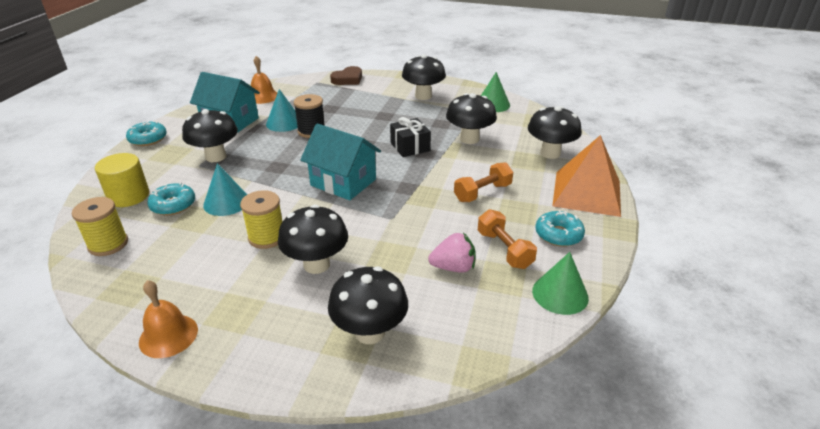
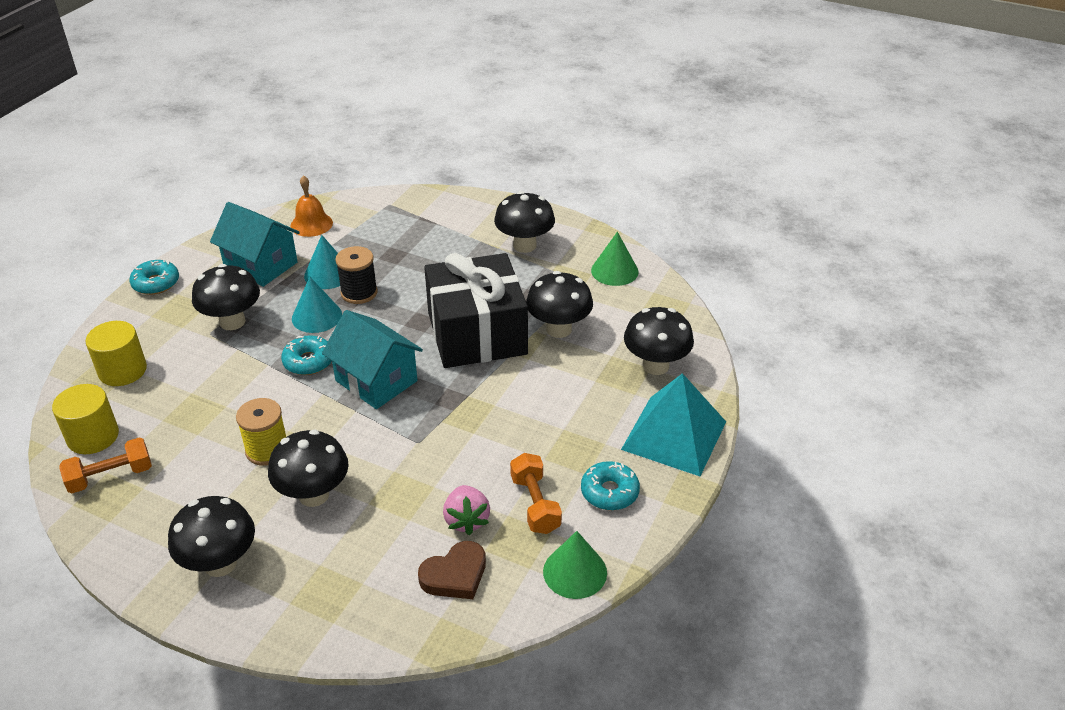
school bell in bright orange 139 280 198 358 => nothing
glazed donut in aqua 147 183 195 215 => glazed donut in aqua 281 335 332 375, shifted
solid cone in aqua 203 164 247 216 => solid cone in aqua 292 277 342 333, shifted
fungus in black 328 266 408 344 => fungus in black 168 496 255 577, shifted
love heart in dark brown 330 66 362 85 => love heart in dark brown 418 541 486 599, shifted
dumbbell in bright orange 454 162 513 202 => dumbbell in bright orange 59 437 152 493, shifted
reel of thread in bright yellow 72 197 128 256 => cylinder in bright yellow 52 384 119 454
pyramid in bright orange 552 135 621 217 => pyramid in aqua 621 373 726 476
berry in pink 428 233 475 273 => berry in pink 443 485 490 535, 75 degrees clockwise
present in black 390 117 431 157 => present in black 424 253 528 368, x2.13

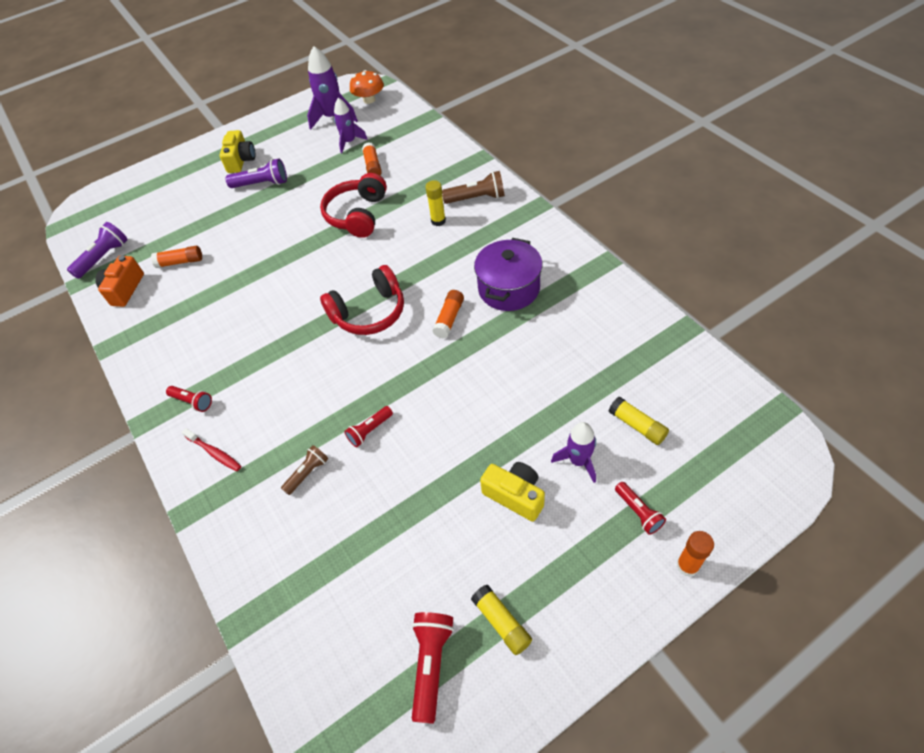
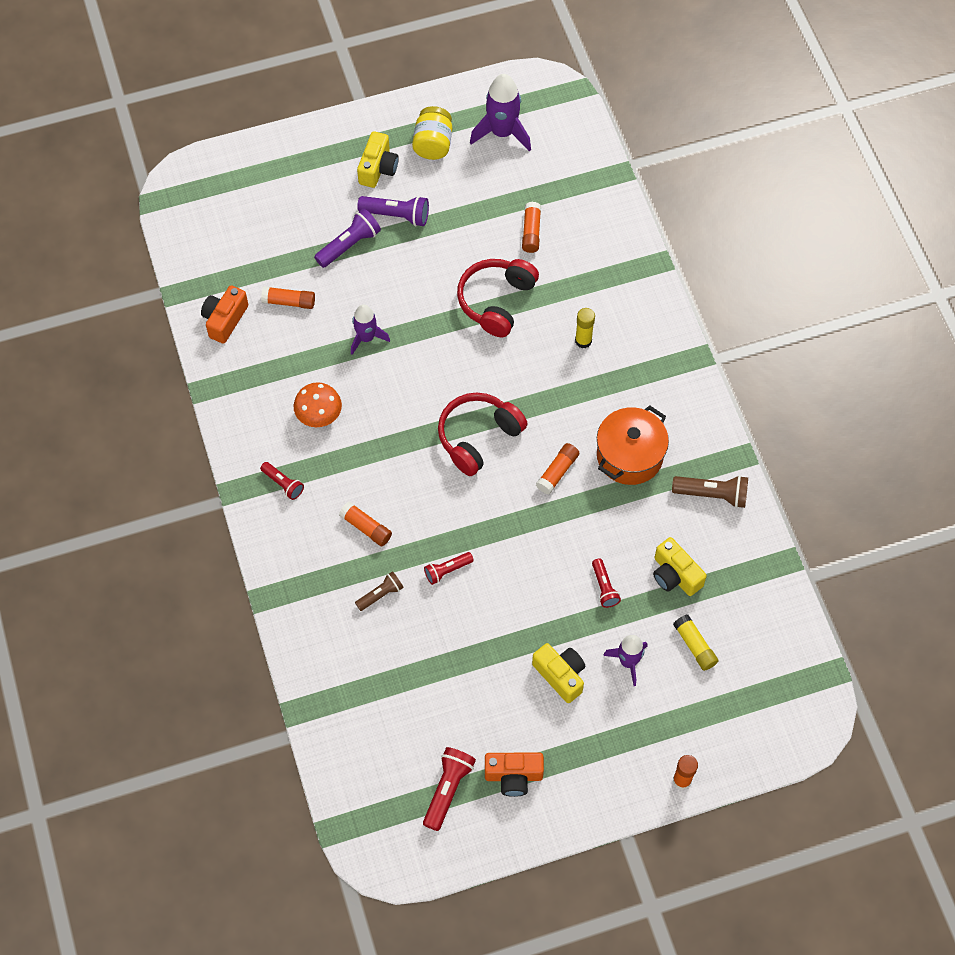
dental brush in scarlet 182 428 241 471 => nothing
nothing => stick of glue in bright orange 339 502 392 546
nothing => jar in bright yellow 412 106 452 160
nothing => camera in bright yellow 653 537 707 596
flashlight in purple 67 222 128 279 => flashlight in purple 314 209 381 268, shifted
toy rocket in purple 334 98 368 153 => toy rocket in purple 351 304 390 355, shifted
fungus in bright orange 350 70 384 104 => fungus in bright orange 294 382 342 427, shifted
flashlight in dark brown 442 171 505 204 => flashlight in dark brown 672 475 748 508, shifted
flashlight in scarlet 615 482 666 535 => flashlight in scarlet 592 559 621 608, shifted
stick of glue in bright yellow 471 584 532 655 => camera in bright orange 485 753 544 797
stockpot in purple 474 238 543 311 => stockpot in bright orange 597 405 669 485
headphones in scarlet 320 265 404 335 => headphones in scarlet 438 393 527 476, 150 degrees clockwise

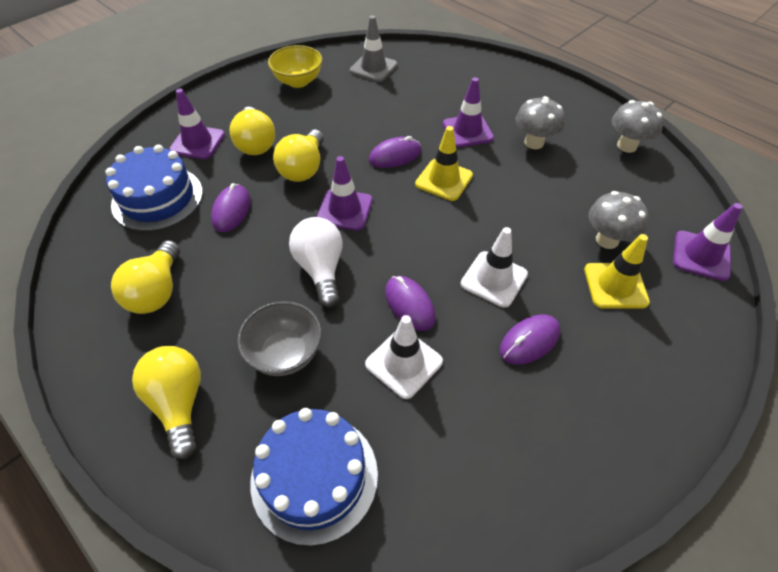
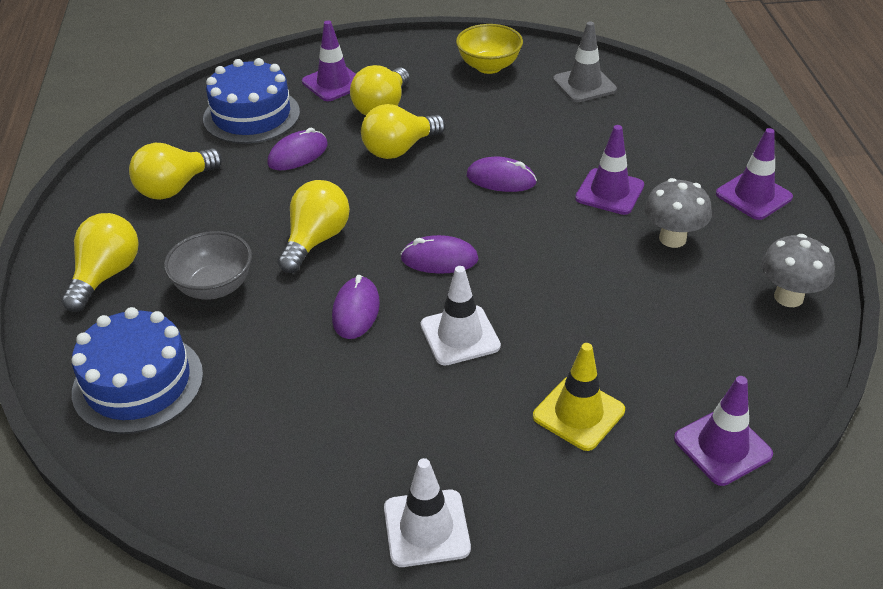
traffic cone in bright yellow 415 126 473 201 => nothing
fungus in gray 589 191 649 249 => nothing
traffic cone in purple 317 156 373 230 => traffic cone in purple 716 128 793 220, shifted
traffic cone in pure white 365 315 443 399 => traffic cone in pure white 384 458 471 567, shifted
mouse in purple 500 315 560 365 => mouse in purple 400 235 479 274, shifted
lightbulb in pure white 289 217 343 308 => lightbulb in bright yellow 278 180 350 273

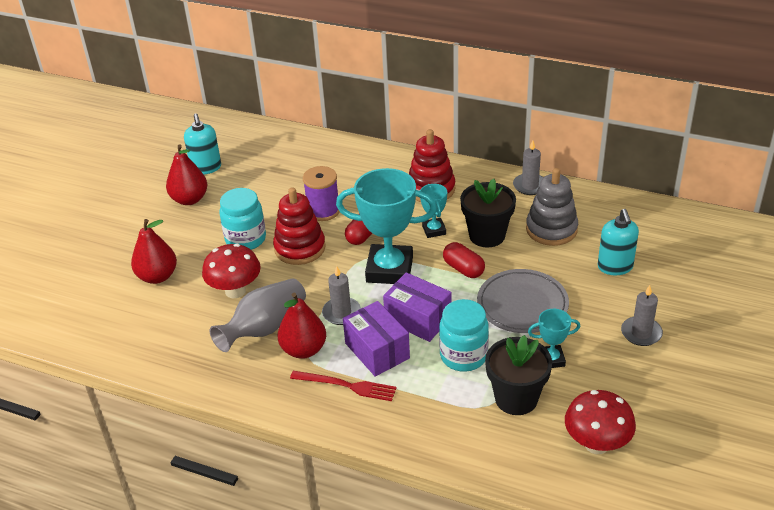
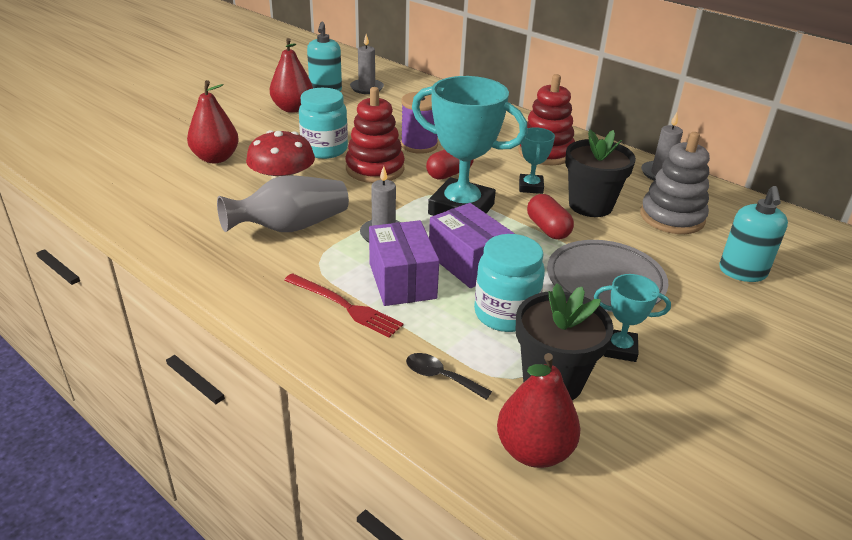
fungus in scarlet 565 390 636 454 => nothing
nothing => teaspoon in black 406 353 492 400
toy pear in scarlet 278 293 326 359 => toy pear in scarlet 497 353 581 468, shifted
wax candle in gray 621 285 663 346 => wax candle in gray 350 34 384 94, shifted

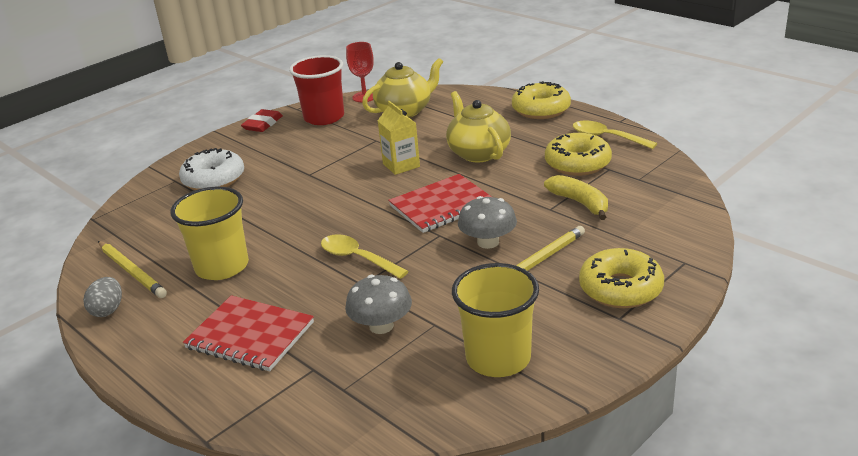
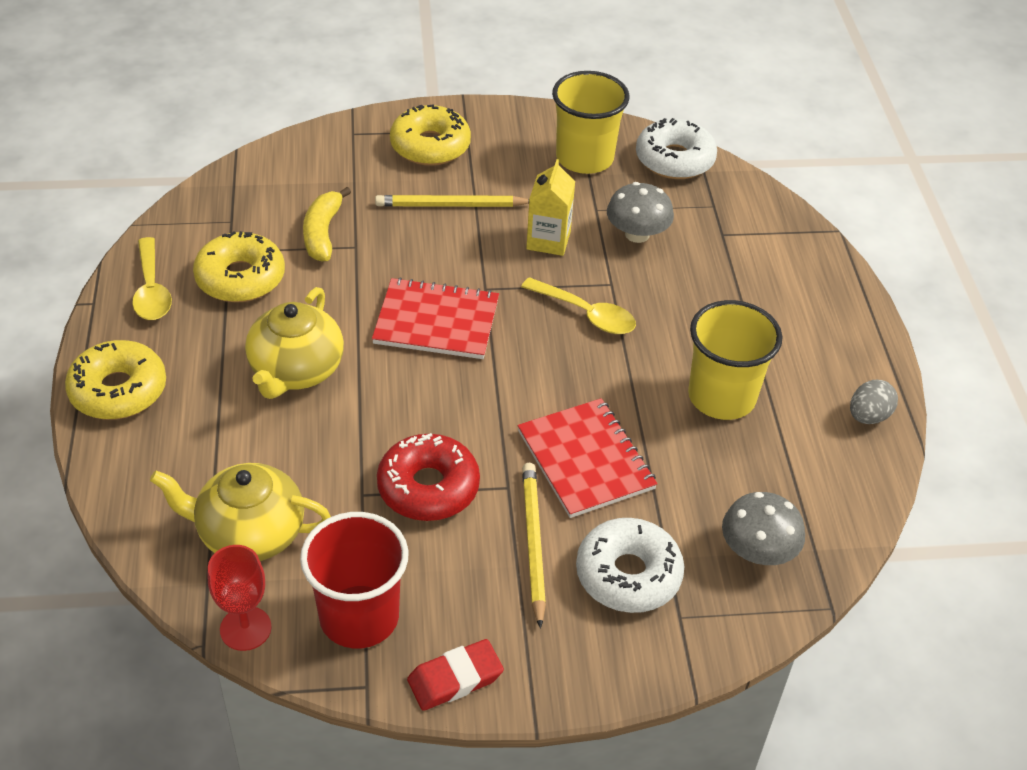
nothing => glazed donut in scarlet 377 433 480 521
nothing => glazed donut in pure white 636 118 717 179
lead pencil in bright yellow 98 241 167 298 => lead pencil in bright yellow 522 463 546 629, shifted
notepad in scarlet 183 295 314 371 => notepad in scarlet 518 398 658 518, shifted
milk carton in bright yellow 378 101 420 175 => milk carton in bright yellow 526 159 575 256, shifted
fungus in gray 458 196 517 249 => fungus in gray 722 492 805 565, shifted
teaspoon in bright yellow 321 234 409 279 => teaspoon in bright yellow 521 277 636 334, 45 degrees counterclockwise

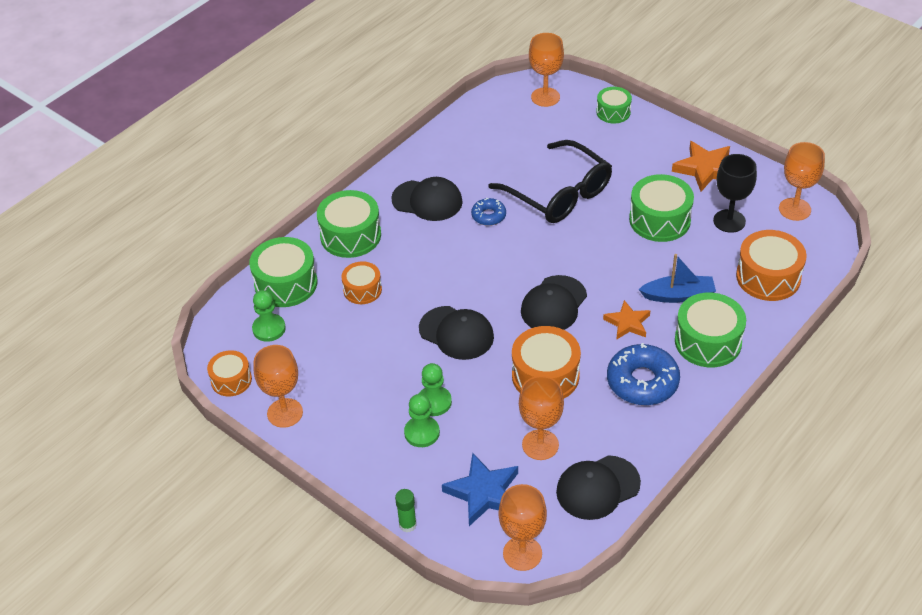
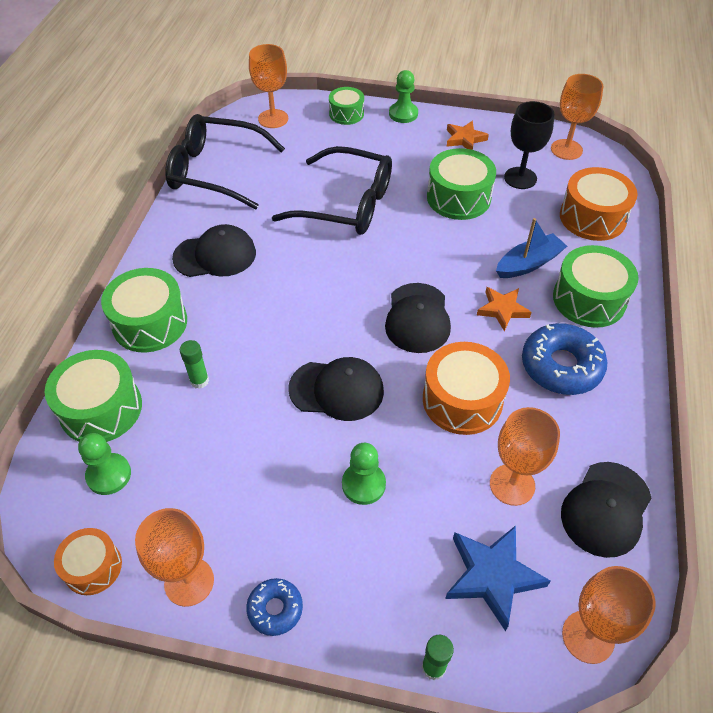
nothing => spectacles in black 165 114 285 209
pawn in green 404 394 440 447 => pawn in green 389 70 418 123, shifted
glazed donut in blue 471 198 506 226 => glazed donut in blue 246 578 303 636, shifted
toy drum in bright orange 341 261 382 304 => stick of glue in green 180 340 209 389
five-pointed star in bright orange 672 141 730 192 => five-pointed star in bright orange 447 121 489 150, x0.66

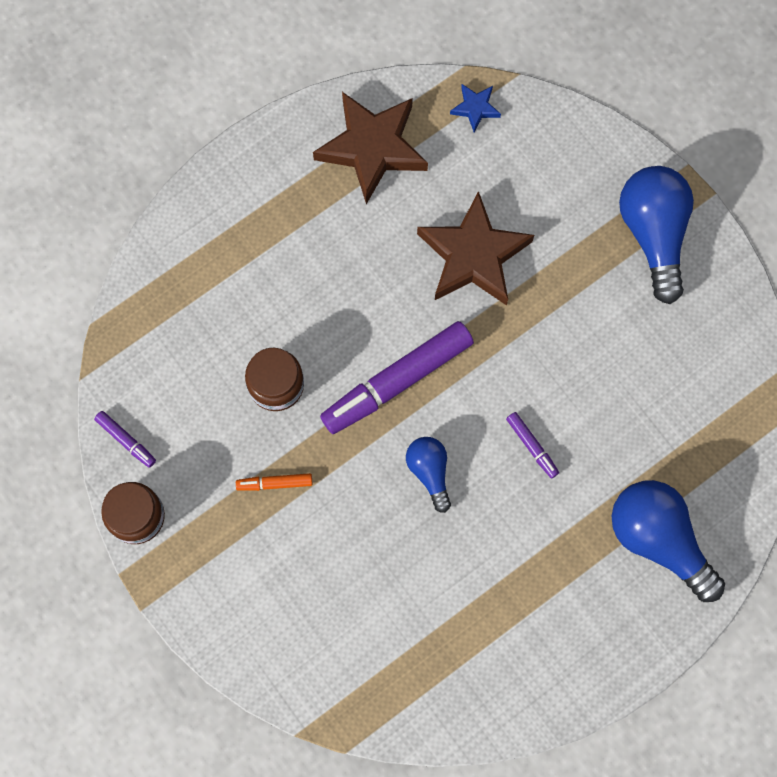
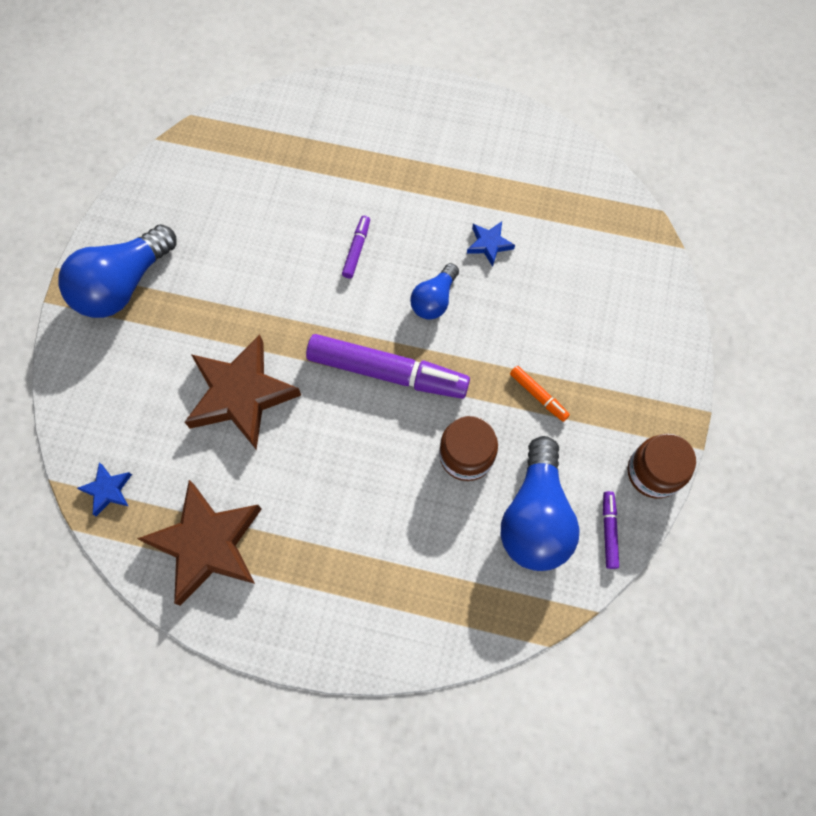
nothing => five-pointed star in blue 467 222 515 267
lightbulb in blue 612 480 725 602 => lightbulb in blue 501 436 580 571, shifted

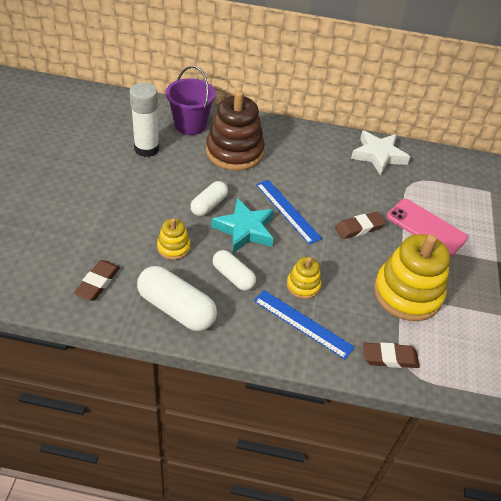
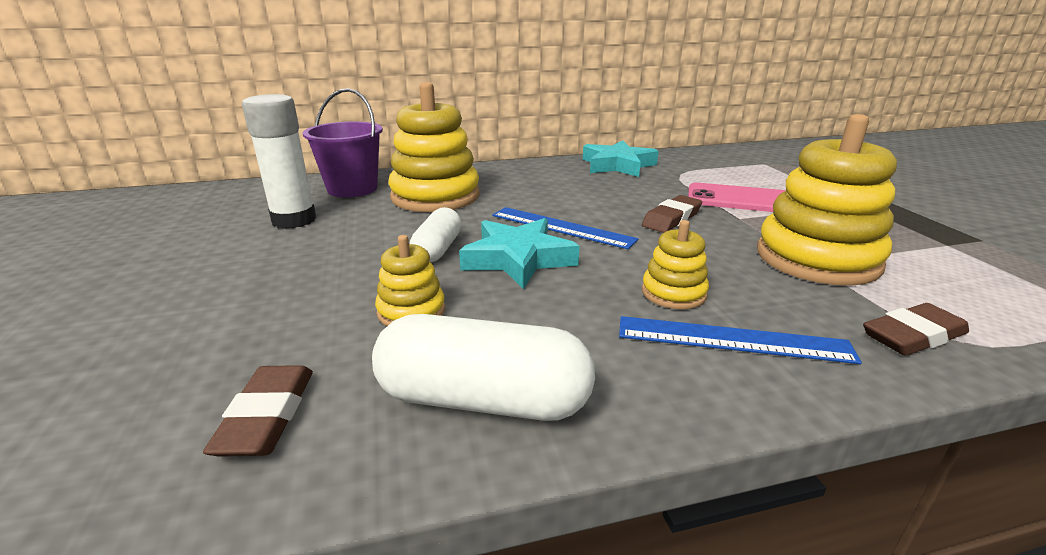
capsule in pure white 213 250 256 291 => nothing
stacking toy in dark brown 206 91 264 171 => stacking toy in bright yellow 388 82 480 212
five-pointed star in pure white 351 131 410 176 => five-pointed star in aqua 583 140 659 177

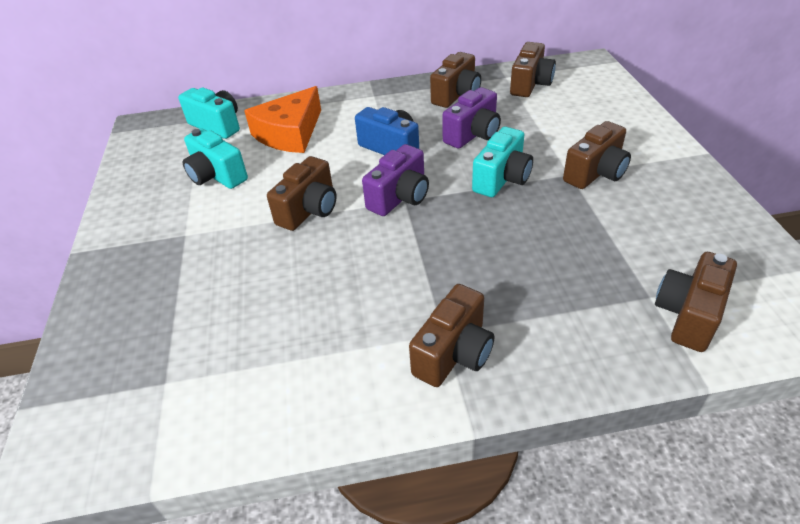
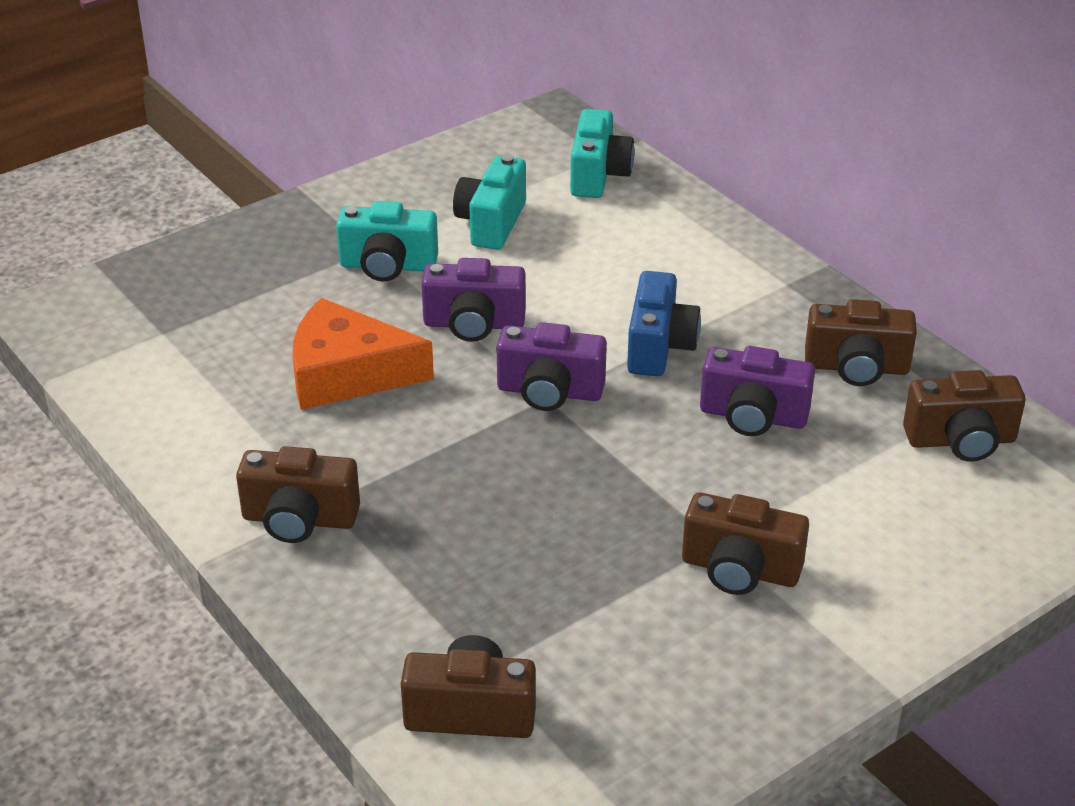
cheese in bright orange 244 86 321 153 => cheese in bright orange 292 298 434 410, shifted
camera in aqua 472 127 533 197 => camera in aqua 336 201 438 281, shifted
camera in dark brown 267 156 337 231 => camera in purple 421 258 526 342

